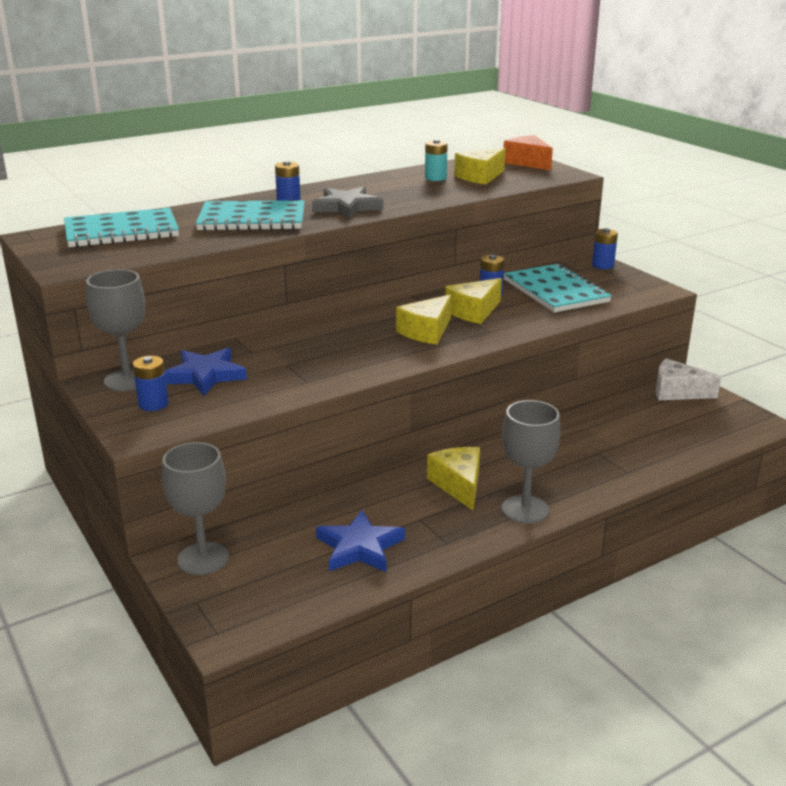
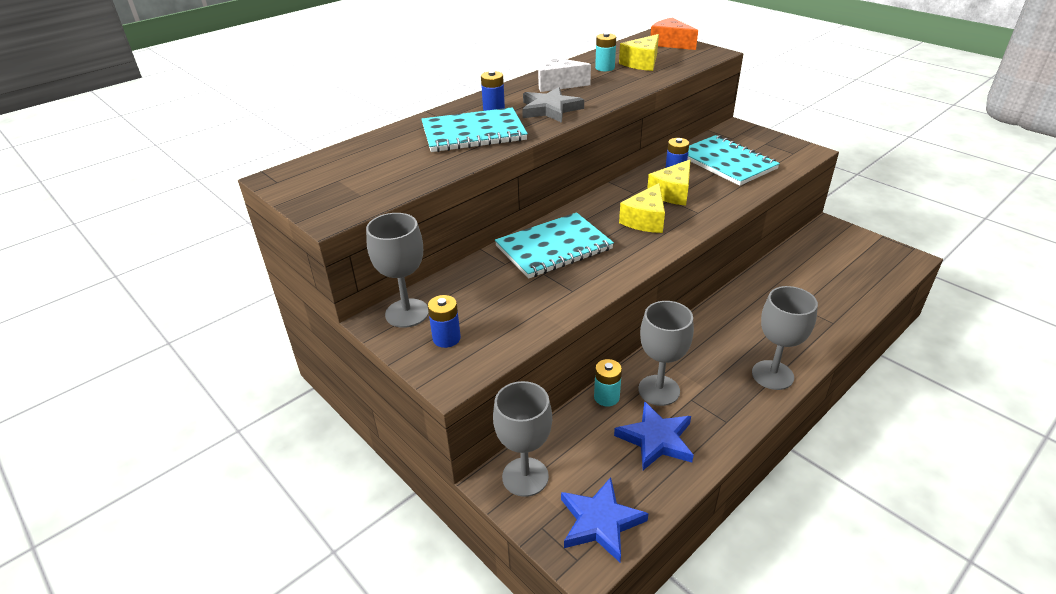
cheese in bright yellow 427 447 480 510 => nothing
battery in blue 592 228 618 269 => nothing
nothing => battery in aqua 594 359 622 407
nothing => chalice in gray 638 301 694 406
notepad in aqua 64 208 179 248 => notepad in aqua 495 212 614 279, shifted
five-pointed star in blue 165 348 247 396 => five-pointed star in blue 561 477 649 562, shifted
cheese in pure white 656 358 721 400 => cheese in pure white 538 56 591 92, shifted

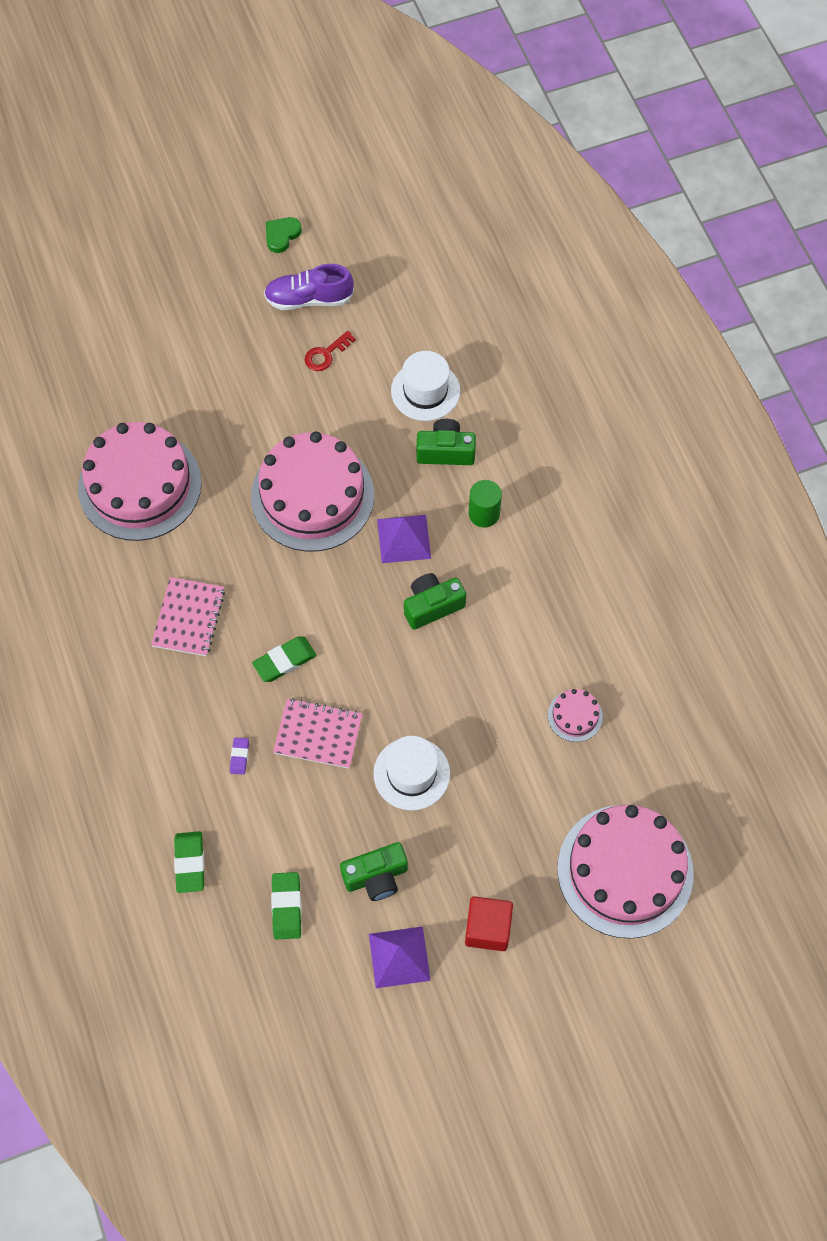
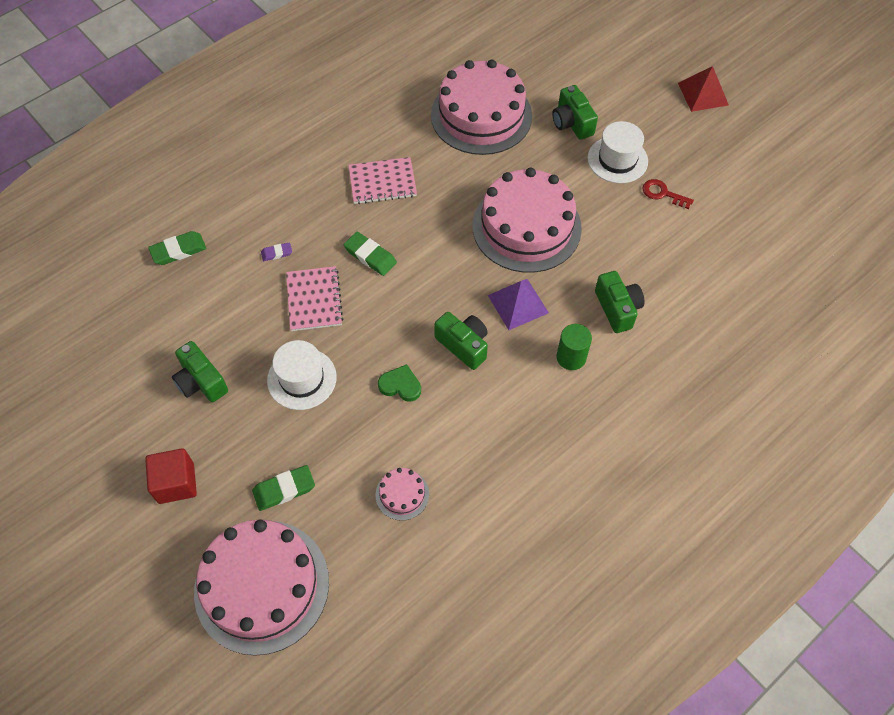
sneaker in purple 264 264 354 310 => nothing
pyramid in purple 369 926 431 988 => nothing
nothing => camera in green 552 85 598 140
nothing => pyramid in scarlet 678 66 729 112
love heart in green 266 217 302 253 => love heart in green 378 364 421 402, shifted
eraser in green 271 872 302 940 => eraser in green 252 465 315 511, shifted
top hat in pure white 391 351 460 421 => top hat in pure white 588 121 648 183, shifted

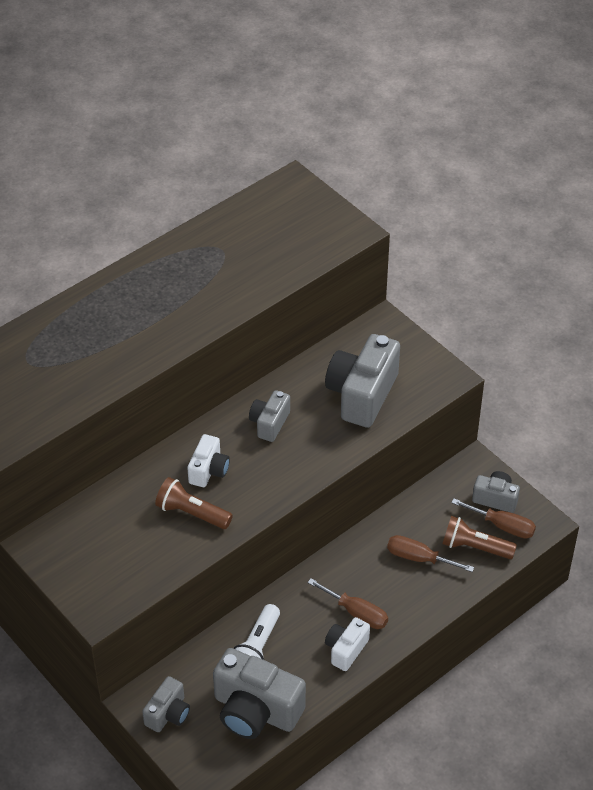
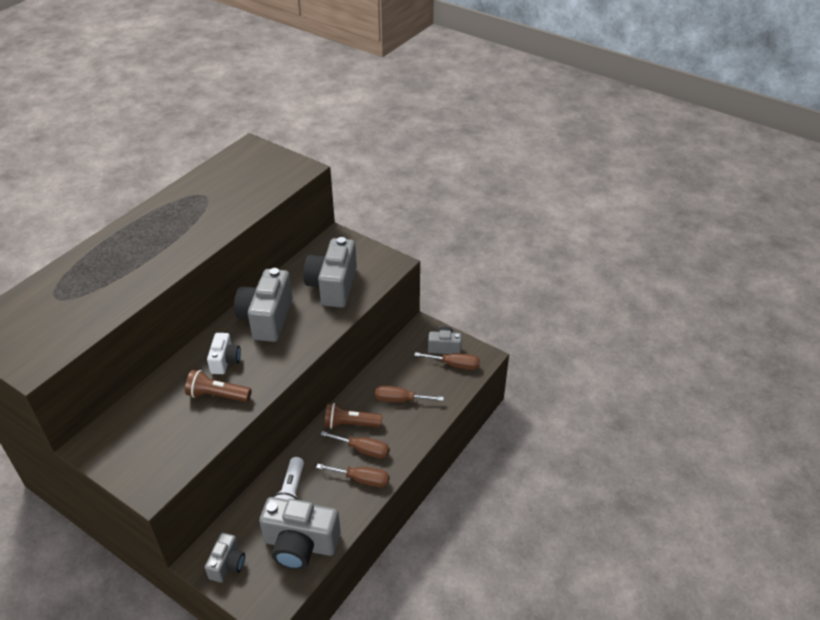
flashlight in dark brown 443 516 517 559 => flashlight in dark brown 324 403 383 429, shifted
camera in pure white 325 617 370 671 => hand screwdriver in dark brown 316 464 389 487
camera in gray 249 390 290 442 => camera in gray 234 268 293 342, x1.84

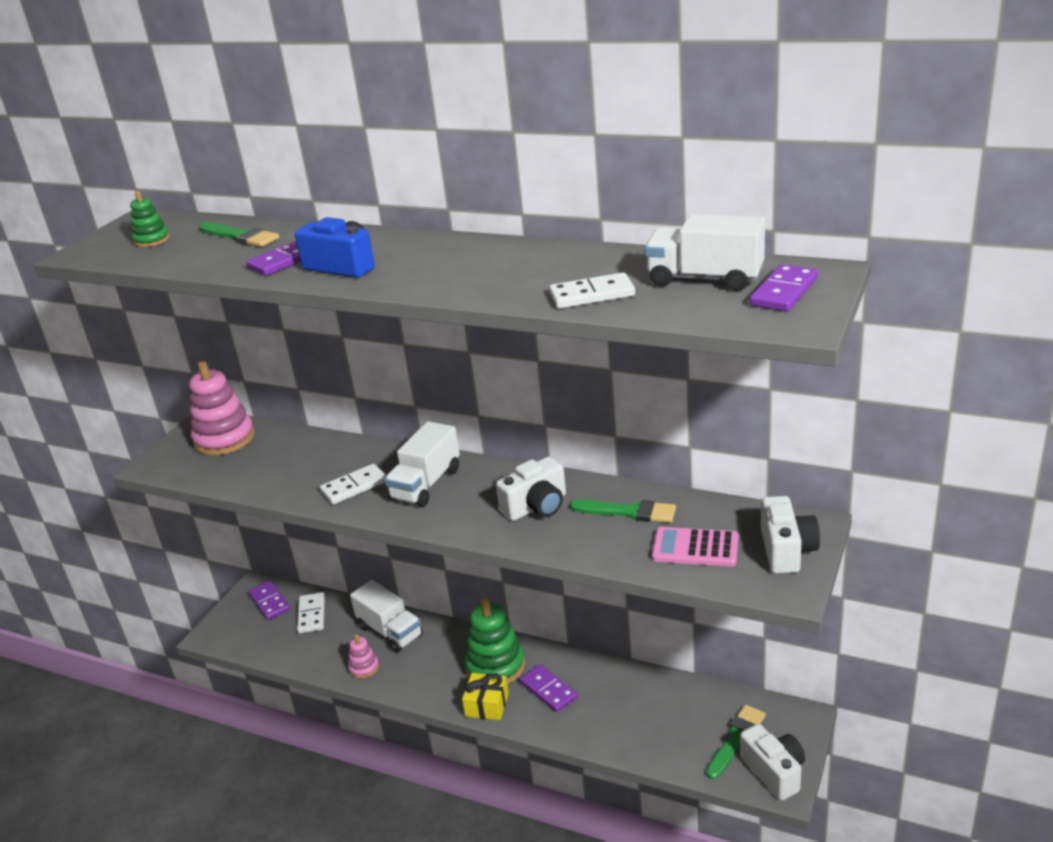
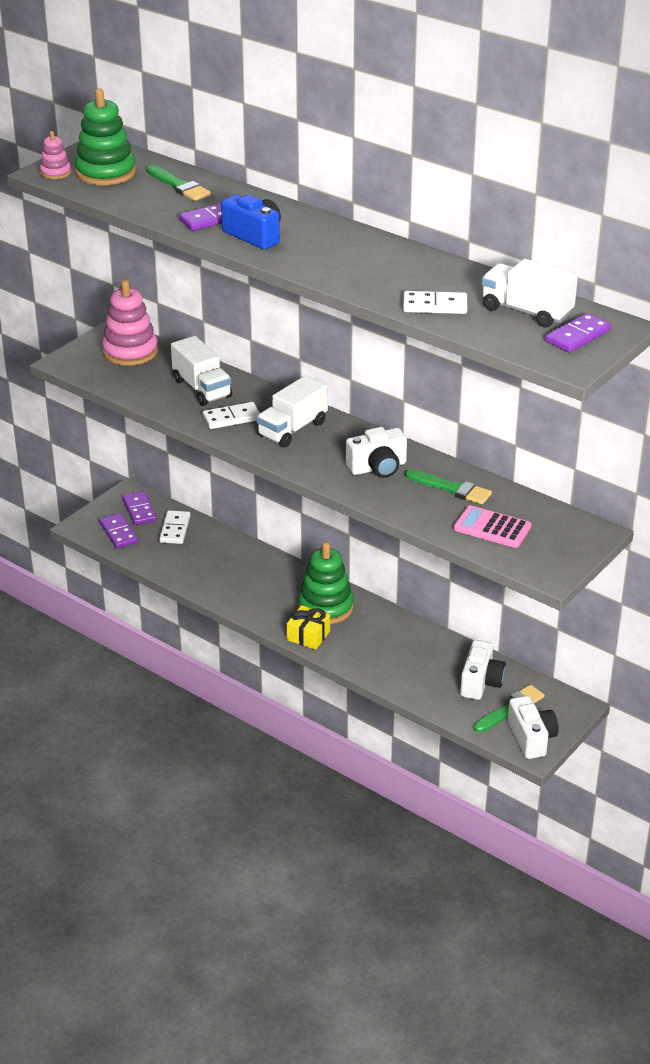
stacking toy in pink 348 635 379 679 => stacking toy in pink 40 131 71 179, shifted
truck in pure white 350 580 423 653 => truck in pure white 171 336 232 406, shifted
domino in purple 520 664 577 712 => domino in purple 99 513 138 548, shifted
camera in pure white 761 496 820 574 => camera in pure white 460 640 506 700, shifted
stacking toy in green 130 191 170 247 => stacking toy in green 75 89 136 185, x1.98

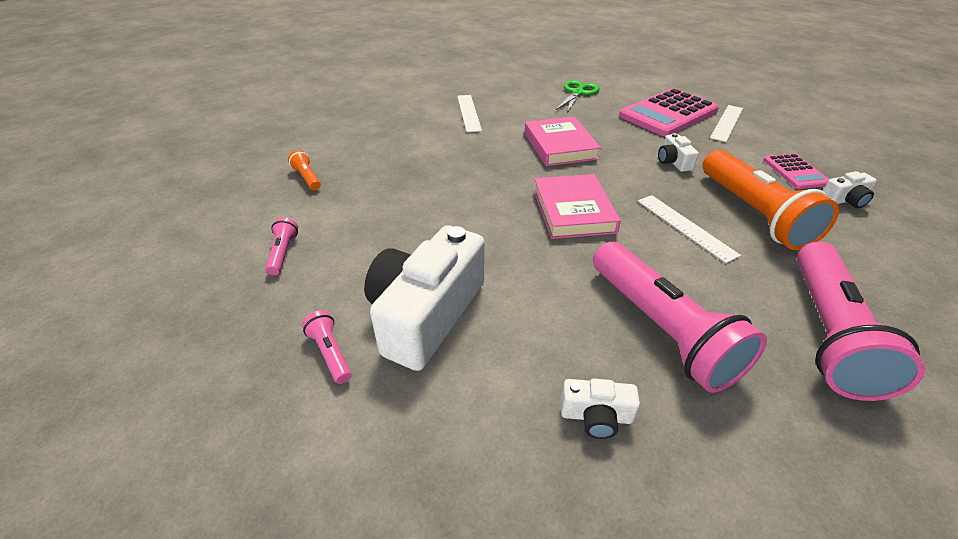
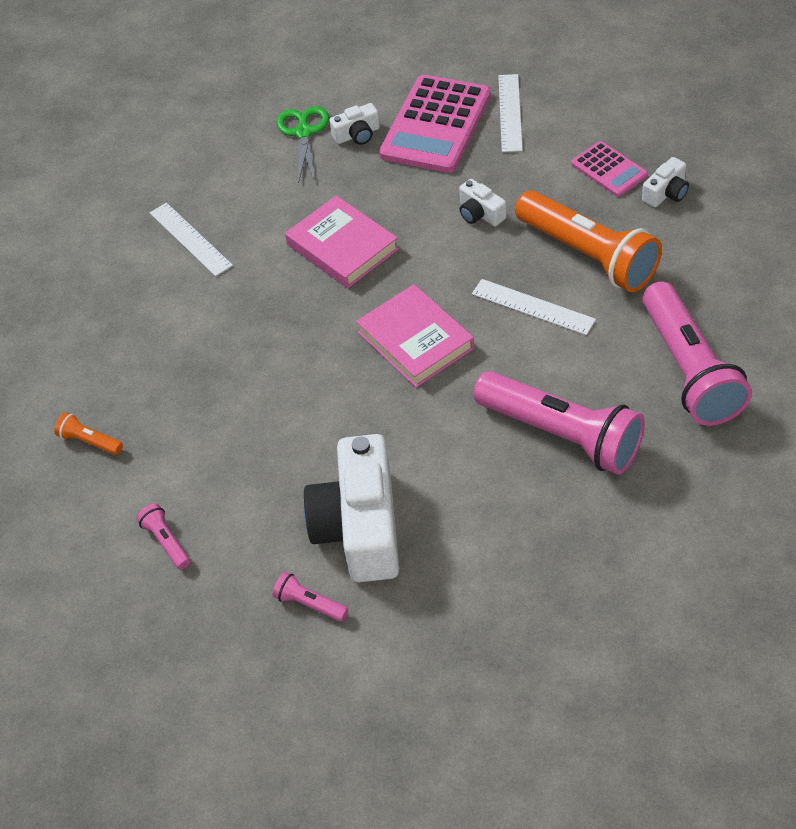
camera in pure white 561 379 640 439 => camera in pure white 329 103 380 145, shifted

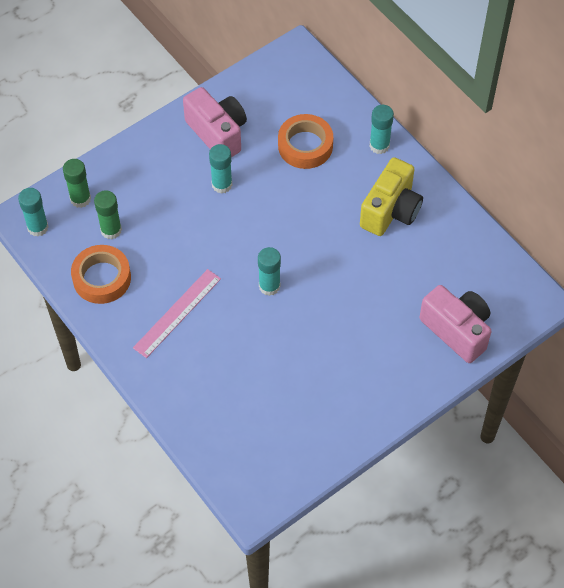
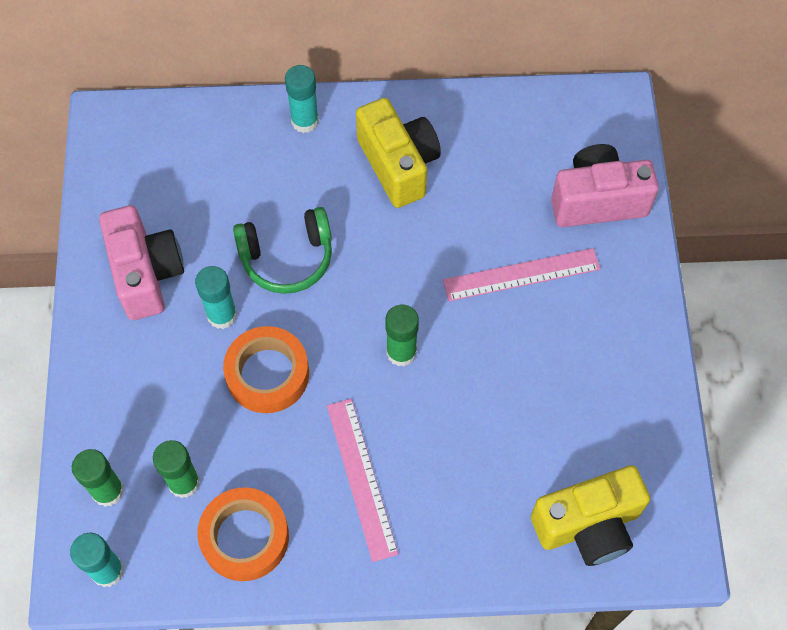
nothing => headphones in green 233 207 332 294
nothing => measuring stick in pink 443 248 600 301
nothing => camera in bright yellow 531 465 650 566
roll of tape in bright orange 278 114 333 169 => roll of tape in bright orange 223 326 309 413, shifted
stick of glue in aqua 258 247 281 296 => stick of glue in green 385 305 419 366
camera in pink 183 87 247 157 => camera in pink 99 205 184 320, 75 degrees clockwise

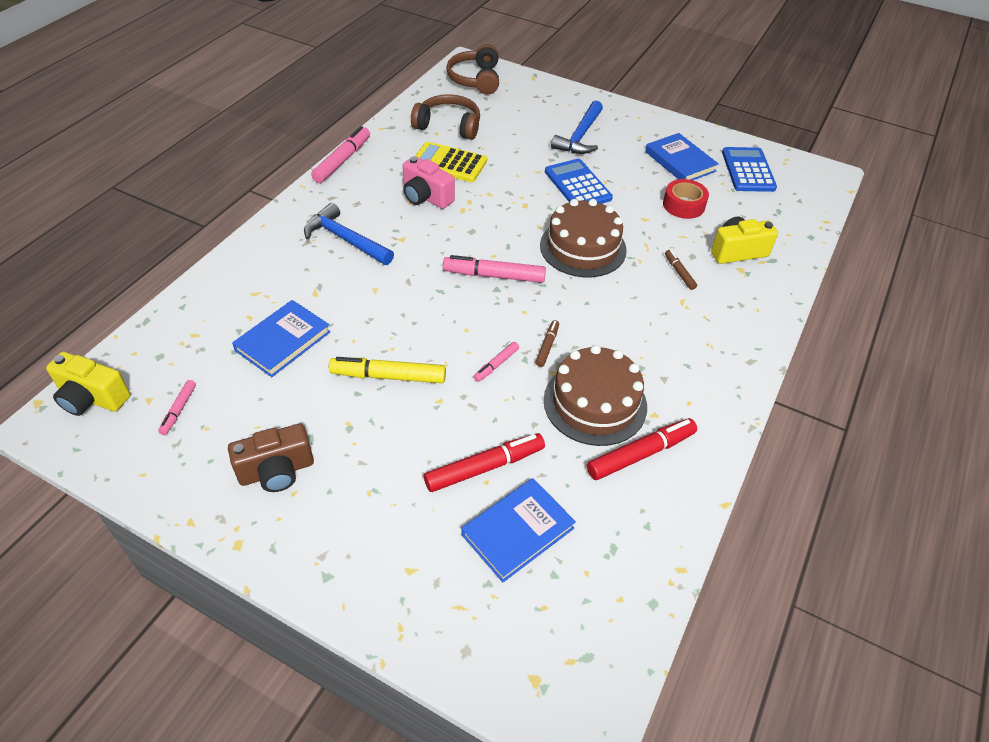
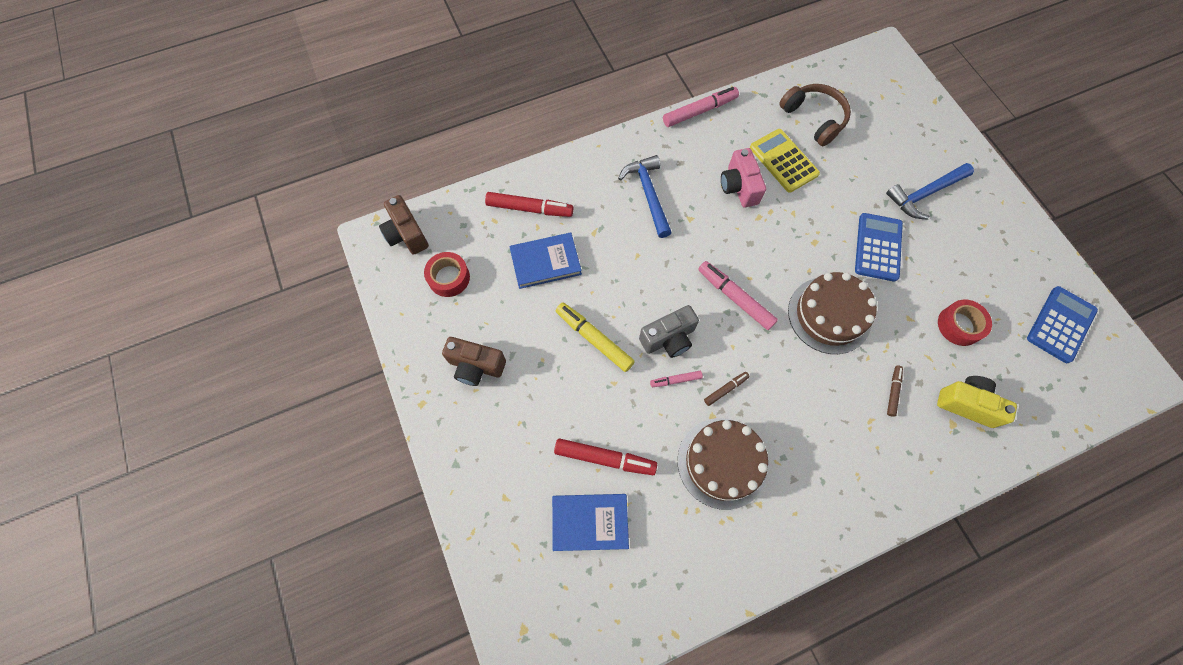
headphones in dark brown 446 44 499 94 => nothing
hardback in blue 645 133 719 180 => nothing
nothing => camera in gray 639 305 699 358
felt pen in scarlet 587 418 697 480 => felt pen in scarlet 485 192 573 217, shifted
felt pen in pink 158 380 196 435 => roll of tape in scarlet 424 252 470 297
camera in bright yellow 46 352 130 416 => camera in dark brown 379 195 429 255

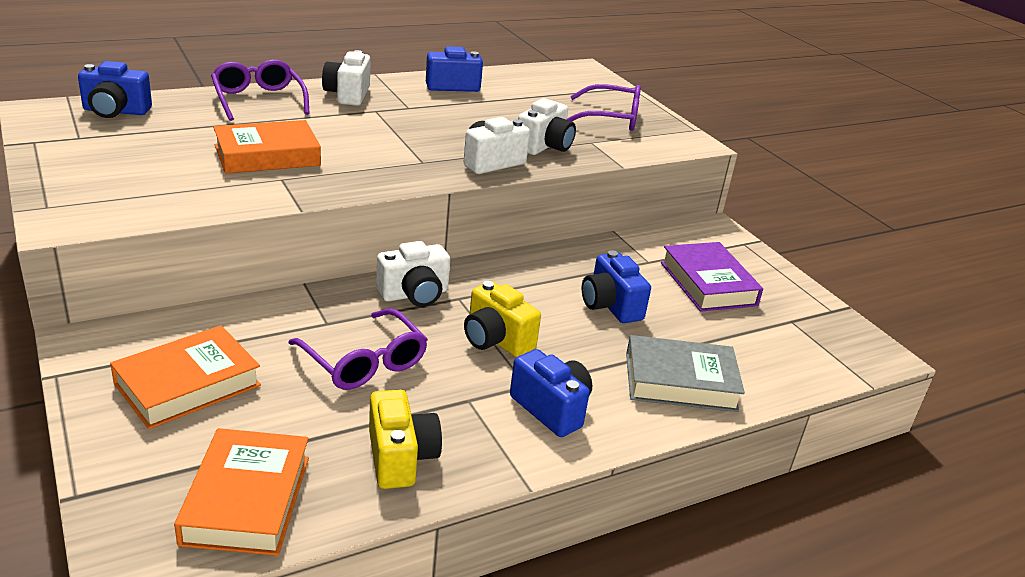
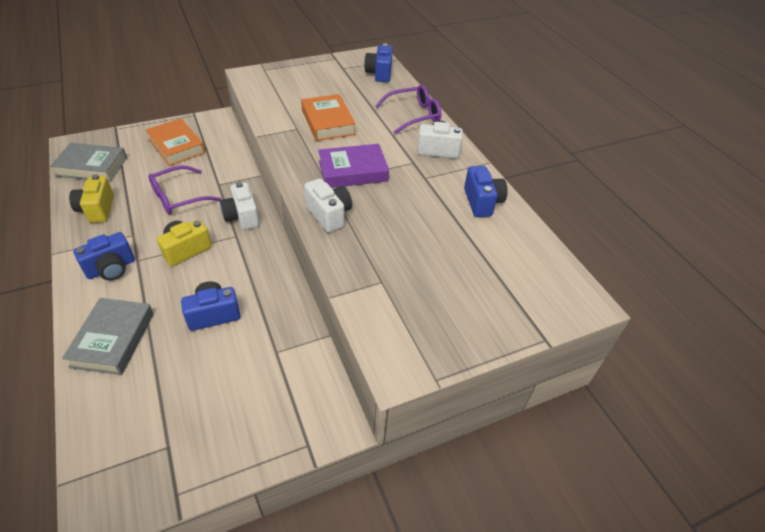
camera in pure white 518 98 576 155 => nothing
spectacles in purple 567 84 641 131 => nothing
hardback in purple 661 242 763 312 => hardback in purple 318 144 389 188, shifted
hardback in bright orange 174 428 309 556 => hardback in gray 50 143 127 182
camera in bright yellow 369 390 442 489 => camera in bright yellow 69 174 114 223, 90 degrees clockwise

